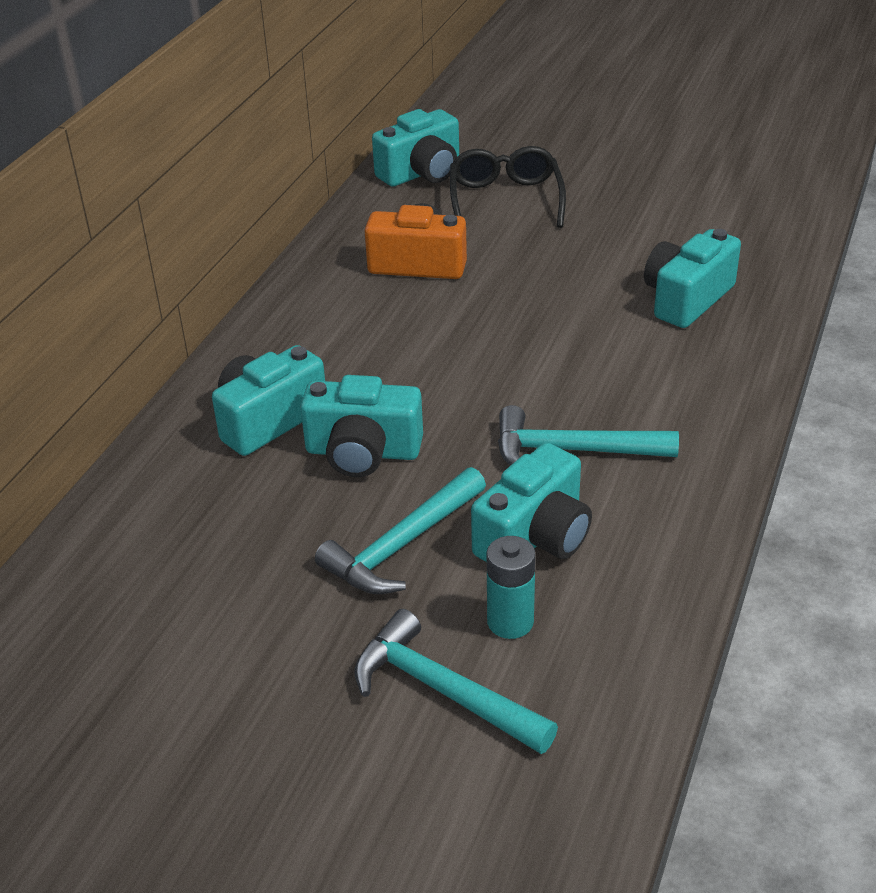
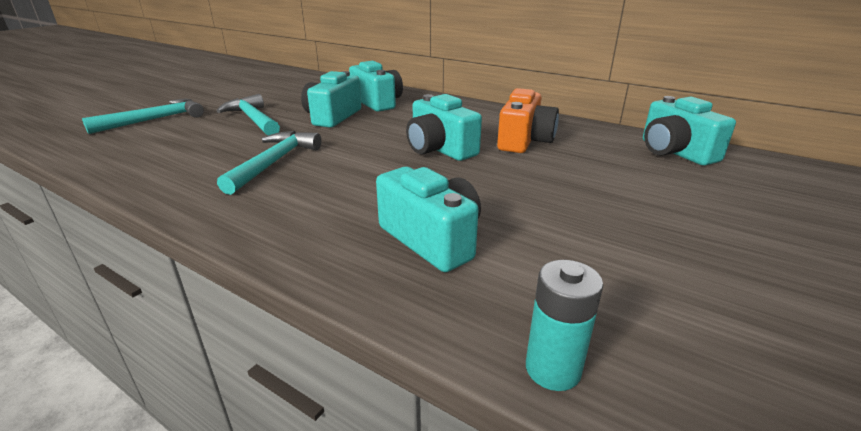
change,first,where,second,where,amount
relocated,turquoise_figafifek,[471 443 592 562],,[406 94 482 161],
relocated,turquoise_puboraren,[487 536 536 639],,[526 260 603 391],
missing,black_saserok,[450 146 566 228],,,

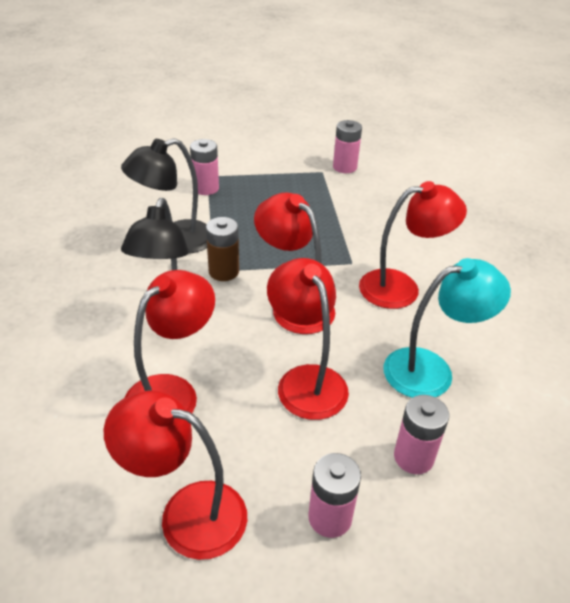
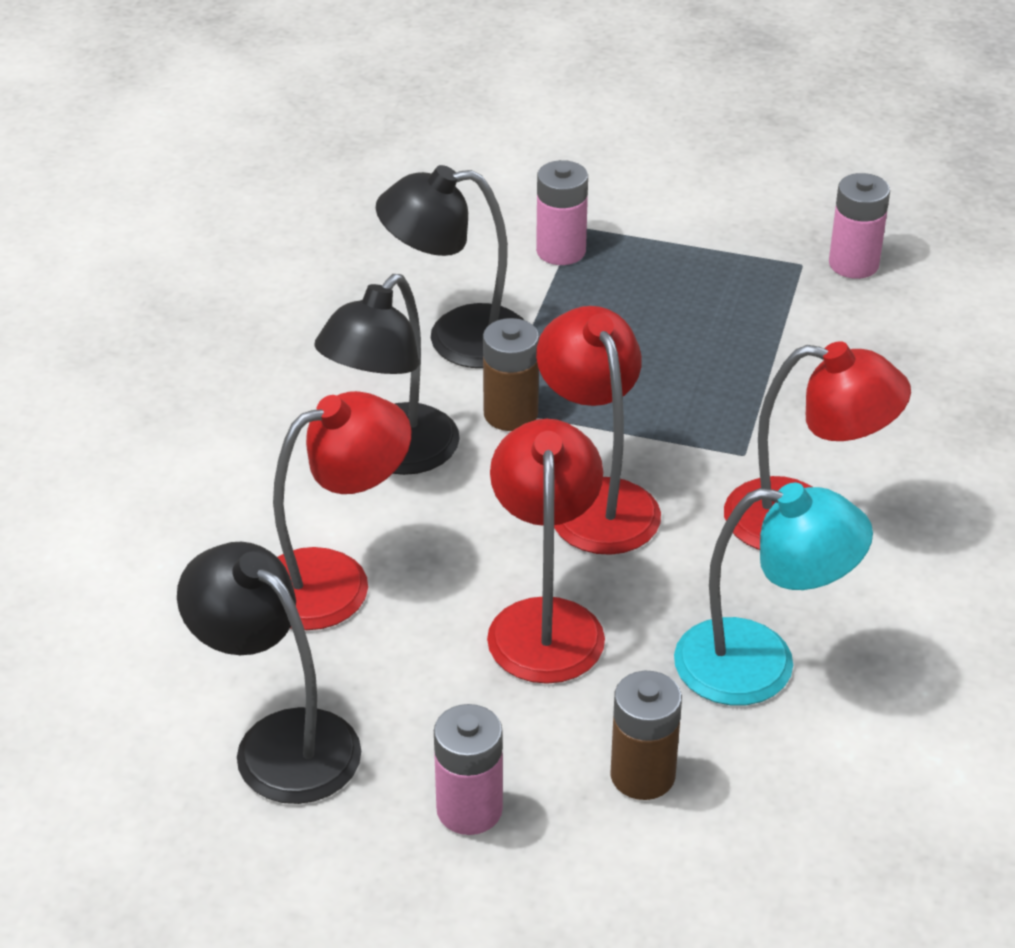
change,first,where,second,where,amount
colour,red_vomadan,[104 390 247 560],black_vomadan,[177 542 361 804],
colour,pink_puboraren,[394 395 449 474],brown_puboraren,[610 671 682 800],

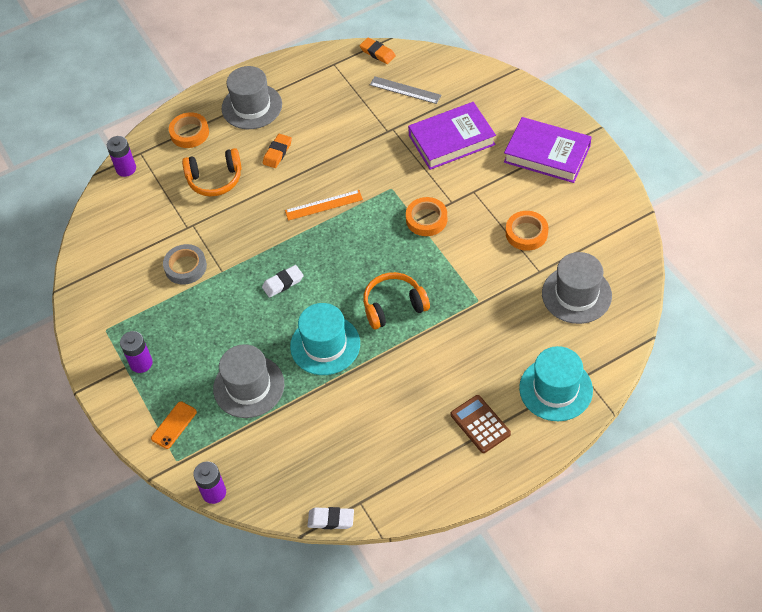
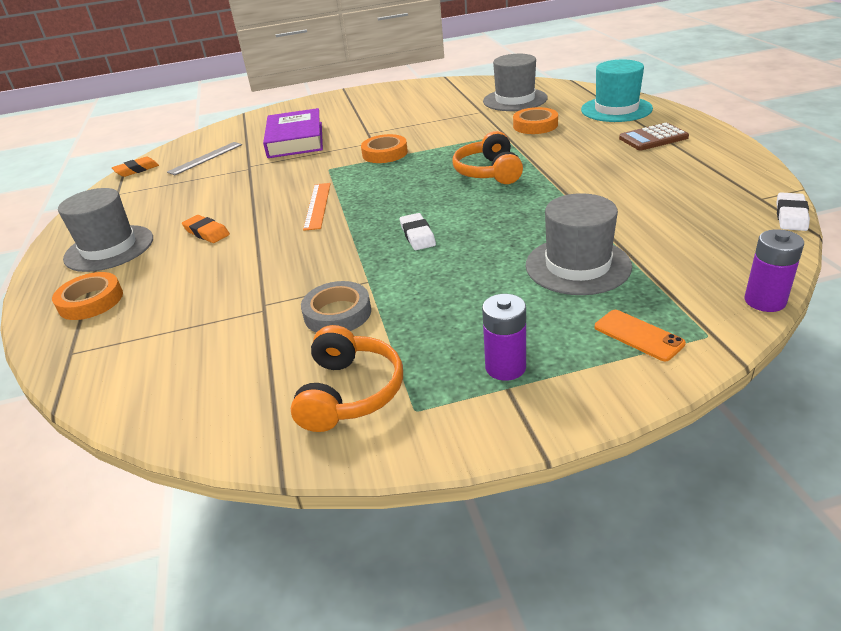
change,first,where,second,where,amount
relocated,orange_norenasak,[182 148 242 197],,[290 325 403 432],
relocated,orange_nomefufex,[506 211 549 251],,[513 107 558 134],
missing,purple_puboraren,[107 136 136 177],,,
missing,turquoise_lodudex,[290 303 360 375],,,
missing,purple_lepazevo,[504 117 592 183],,,

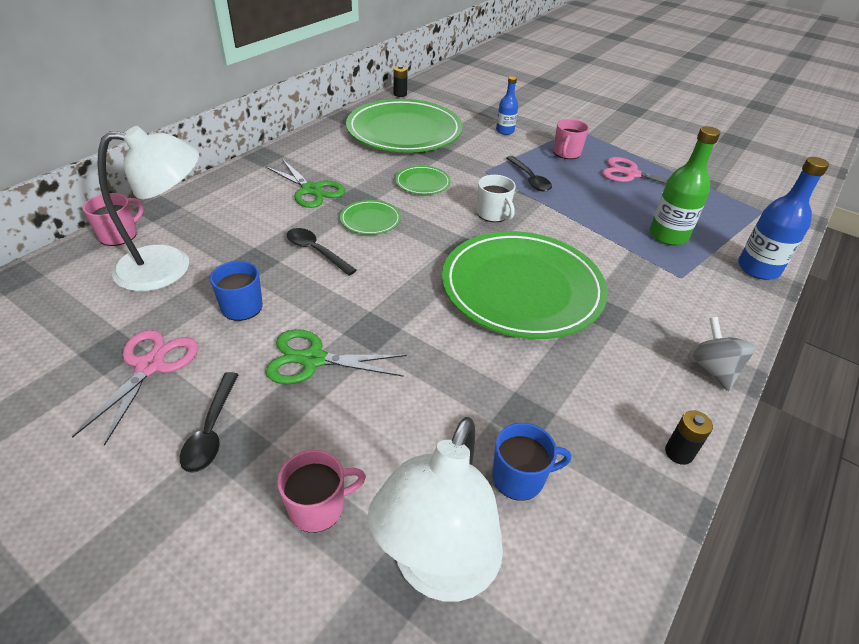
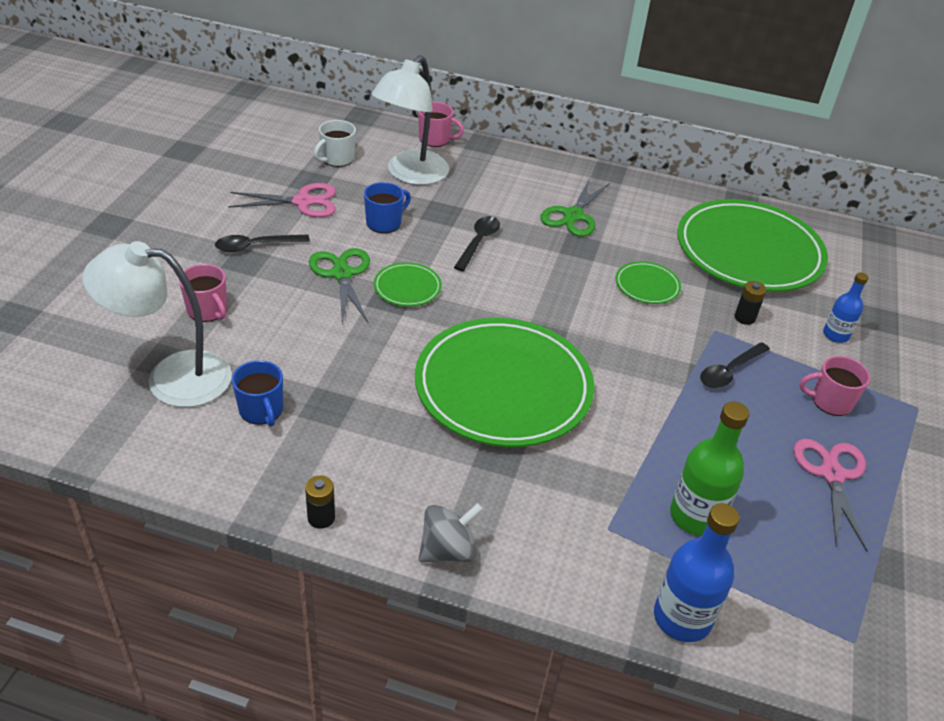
change,first,where,second,where,amount
relocated,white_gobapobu,[477 175 516 222],,[314 120 356 167],
spun,white_vomadan,[97 126 199 292],,[372 55 449 185],60 degrees clockwise
relocated,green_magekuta,[340 200 401 235],,[374 262 442 306],
relocated,black_puboraren,[393 65 408 97],,[735 281 767 325],

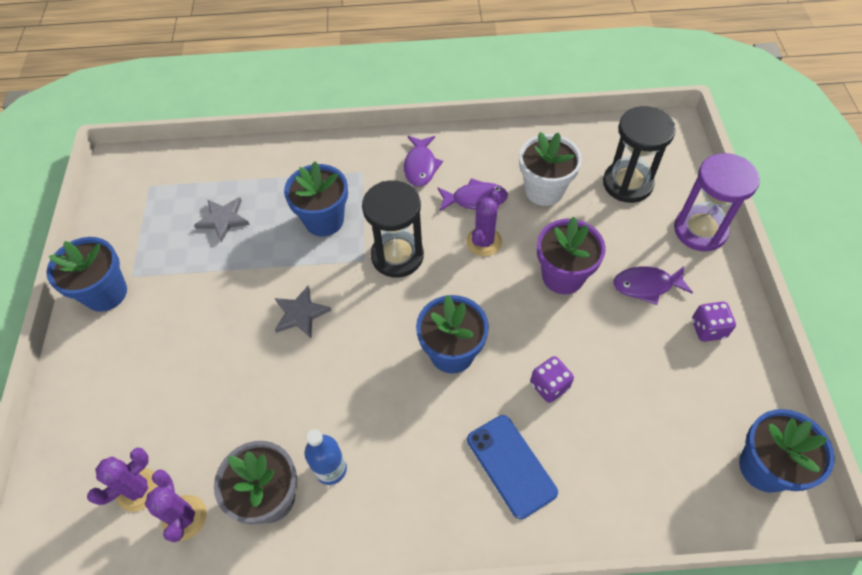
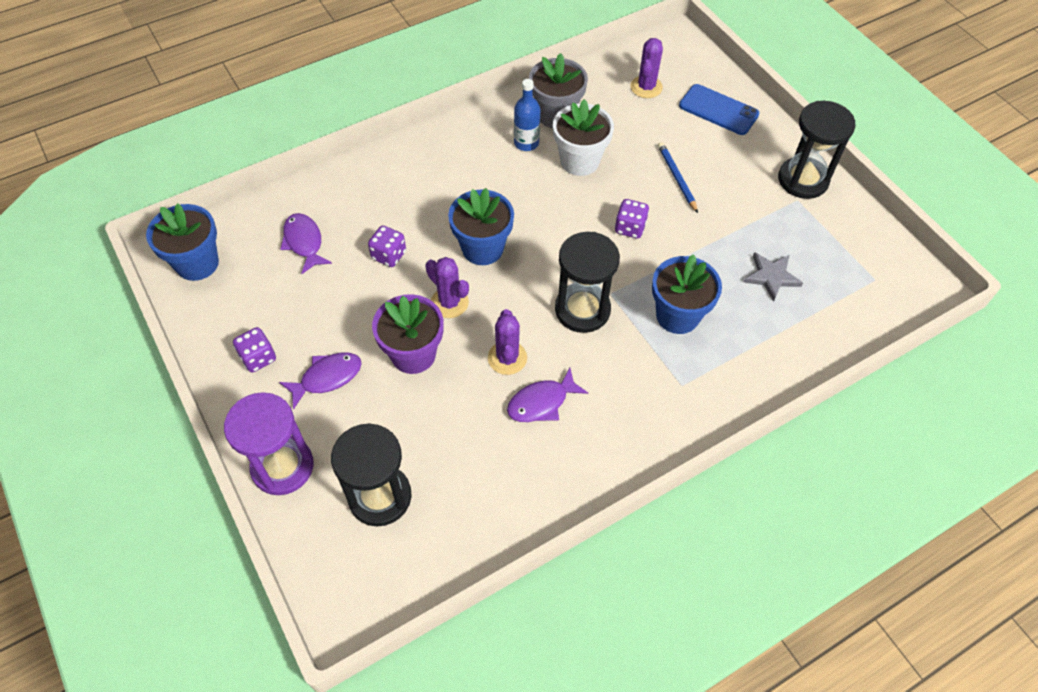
change,first,where,second,where,amount
relocated,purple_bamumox,[404 136 443 187],,[280 213 332 274],
relocated,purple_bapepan,[145 469 207 543],,[425 257 469 318],
relocated,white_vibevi,[519 132 582 206],,[553 99 614 176],
exchanged,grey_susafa,[275 285 331 338],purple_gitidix,[615 199 649 239],
appeared,,,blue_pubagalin,[658 142 698 213],
relocated,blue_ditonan,[467 415 558 519],,[679 84 759 135],
exchanged,blue_vibevi,[46 237 127 312],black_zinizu,[778 101 856 199],

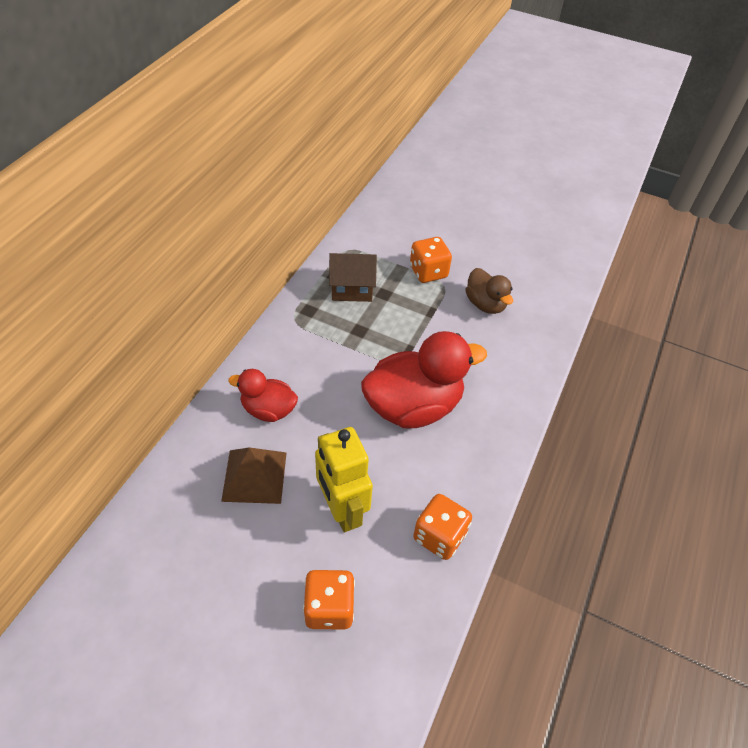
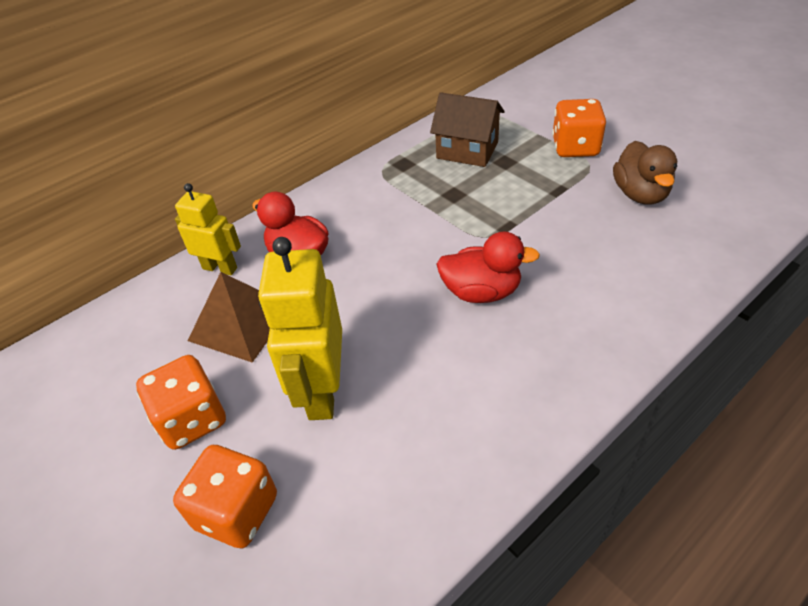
change,first,where,second,where,amount
relocated,orange_gitidix,[413 494 472 560],,[136 355 226 450],
appeared,,,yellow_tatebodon,[175 183 241 275],
size,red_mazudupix,[361 331 487 428],,[437 231 540 303],x0.55

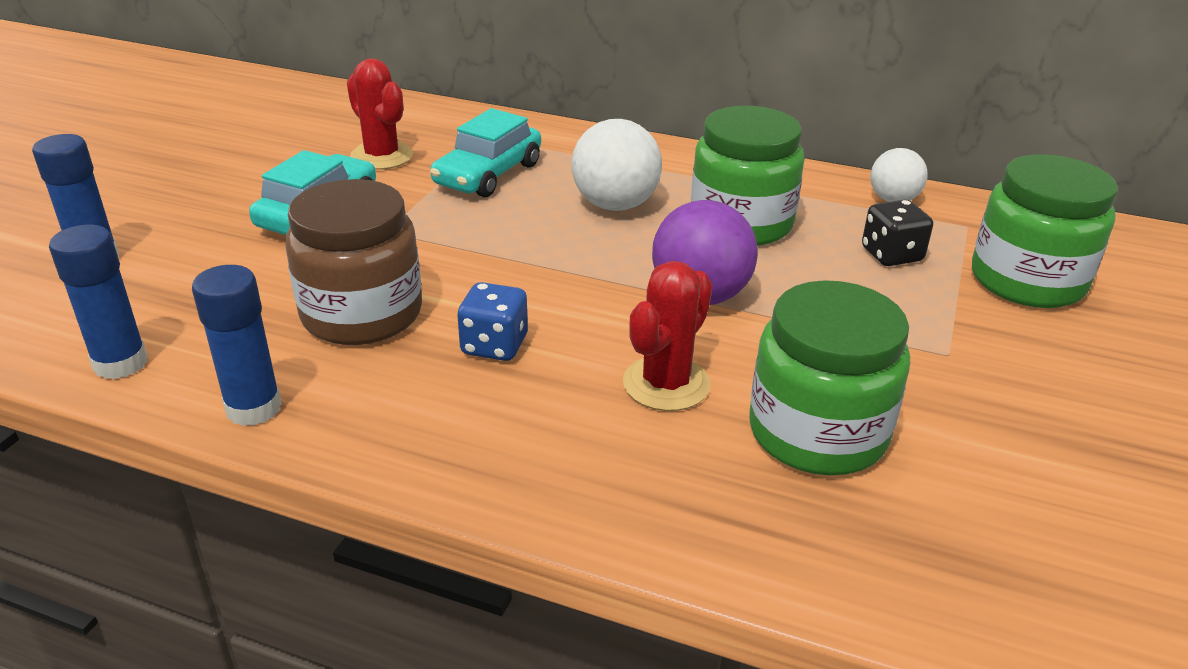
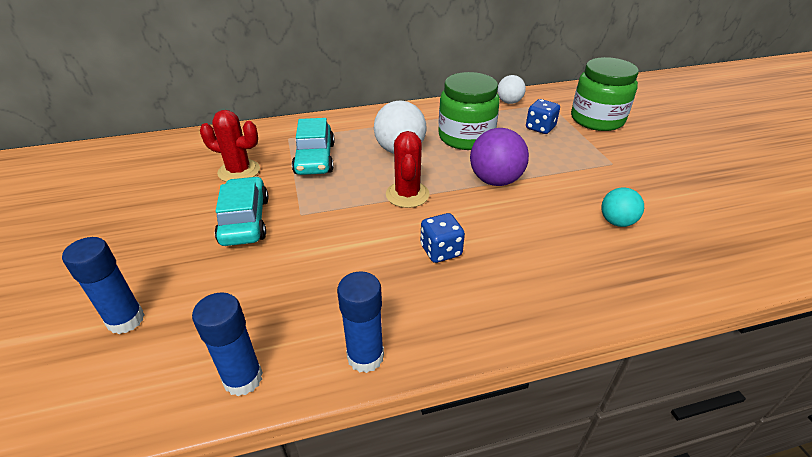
change,first,where,second,where,amount
relocated,red_bapepan,[623 261 712 411],,[386 131 430 208],
colour,black_gitidix,[862 200 933 266],blue_gitidix,[526 99 560 134],
exchanged,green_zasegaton,[750 280 910 475],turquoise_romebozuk,[601 187 644 227],
missing,brown_zasegaton,[285 179 422 345],,,

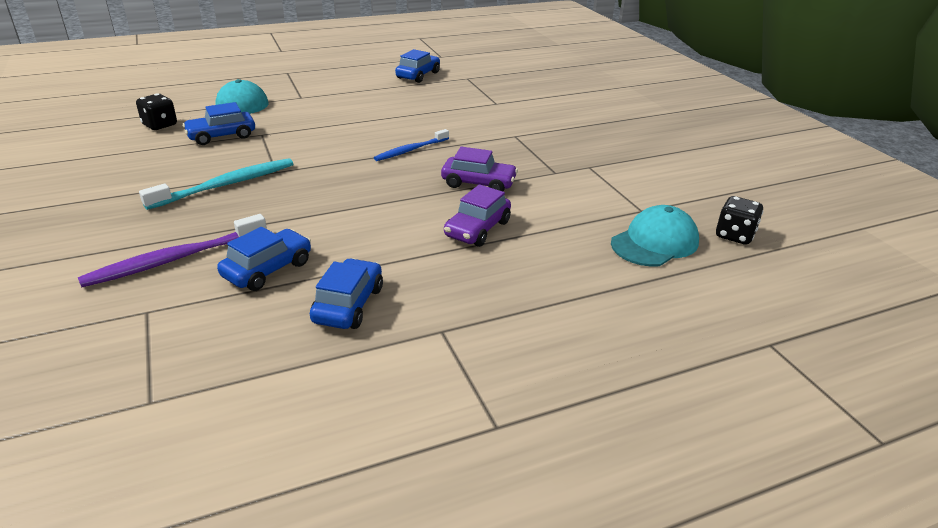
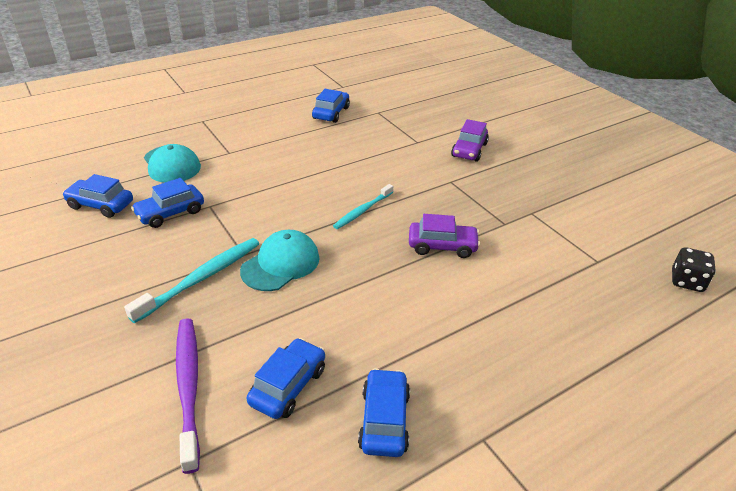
change,first,where,second,where,amount
exchanged,black_gitidix,[136 93 177 130],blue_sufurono,[62 174 133 218],
spun,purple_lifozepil,[78 214 267 287],,[176 318 200 474],120 degrees clockwise
relocated,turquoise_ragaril,[611 205 699 267],,[240 230 319 291],
colour,blue_lifozepil,[374 129 449 161],turquoise_lifozepil,[333 184 393 229],
relocated,purple_sufurono,[444 184 511 247],,[451 119 489 162],

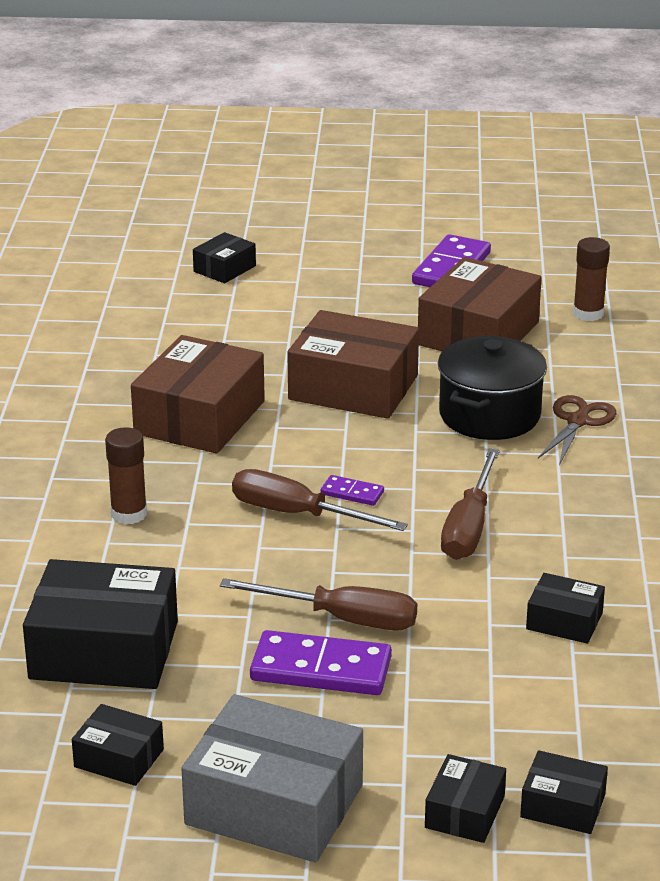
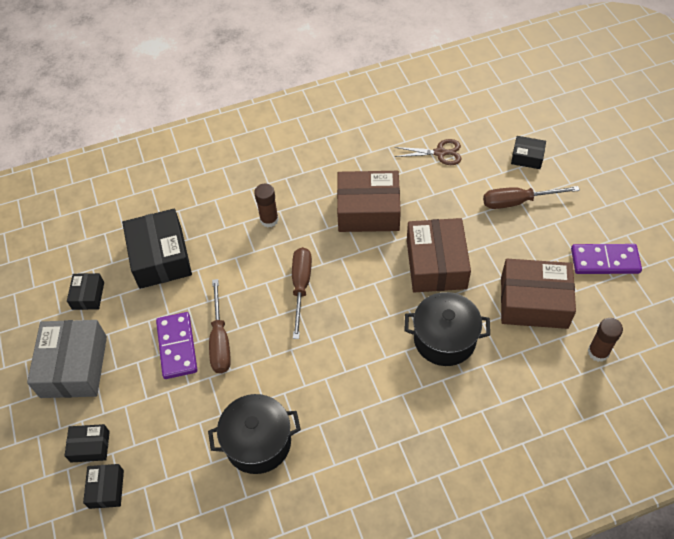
change,first,where,second,where,amount
exchanged,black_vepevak,[526 573 605 644],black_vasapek,[208 394 301 474],
relocated,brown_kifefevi,[538 395 616 465],,[395 139 462 165],
relocated,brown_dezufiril,[441 448 500 560],,[483 186 580 209],
missing,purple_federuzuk,[321 475 384 506],,,

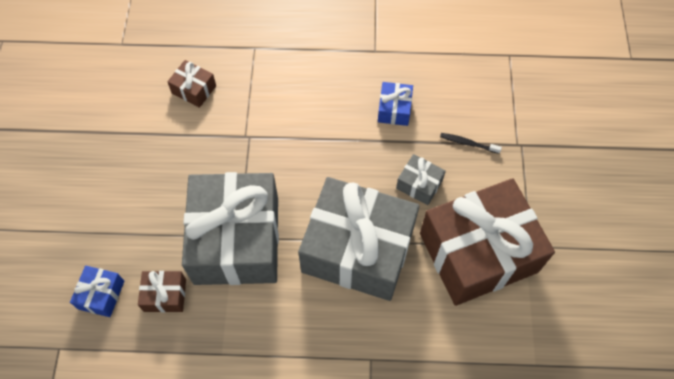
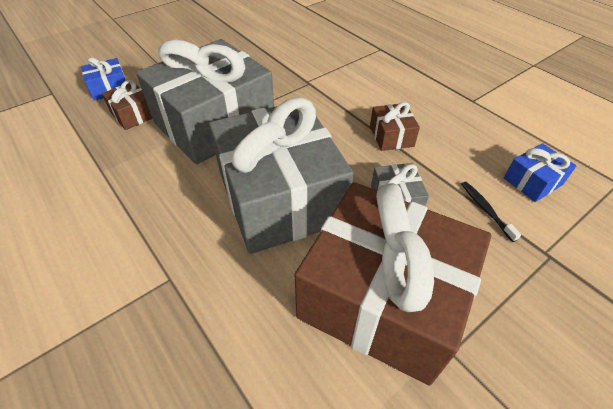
change,first,where,second,where,amount
relocated,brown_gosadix,[167 60 216 108],,[370 102 420 151],
relocated,blue_gosadix,[378 82 413 126],,[504 143 577 202],

